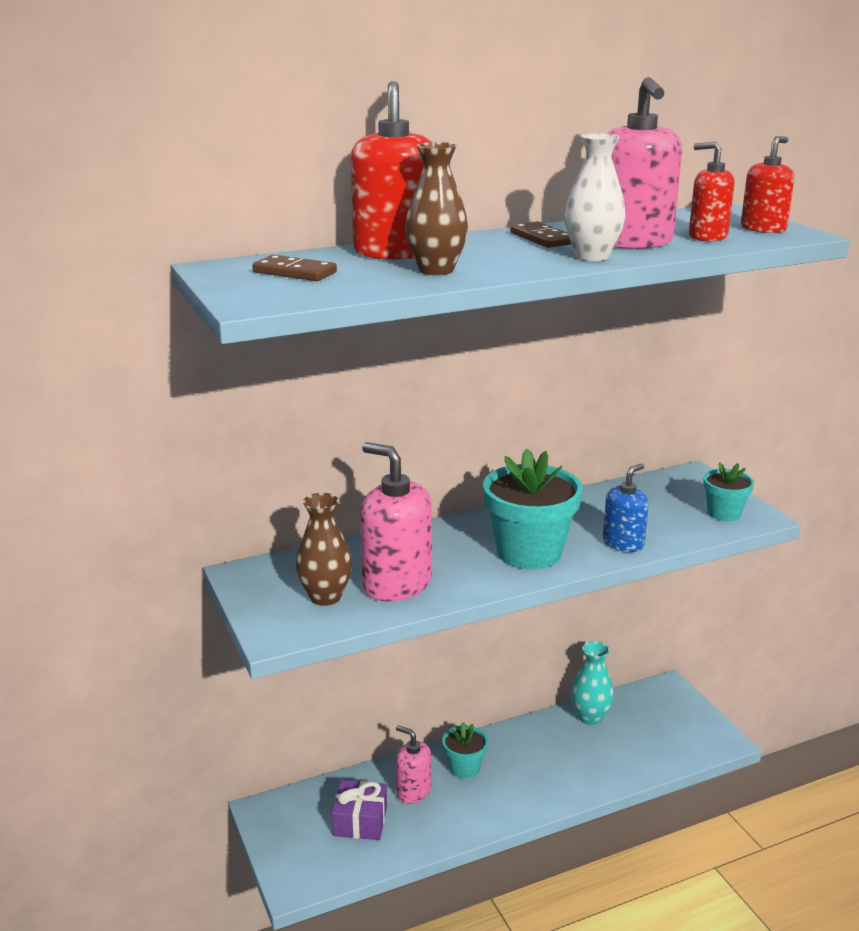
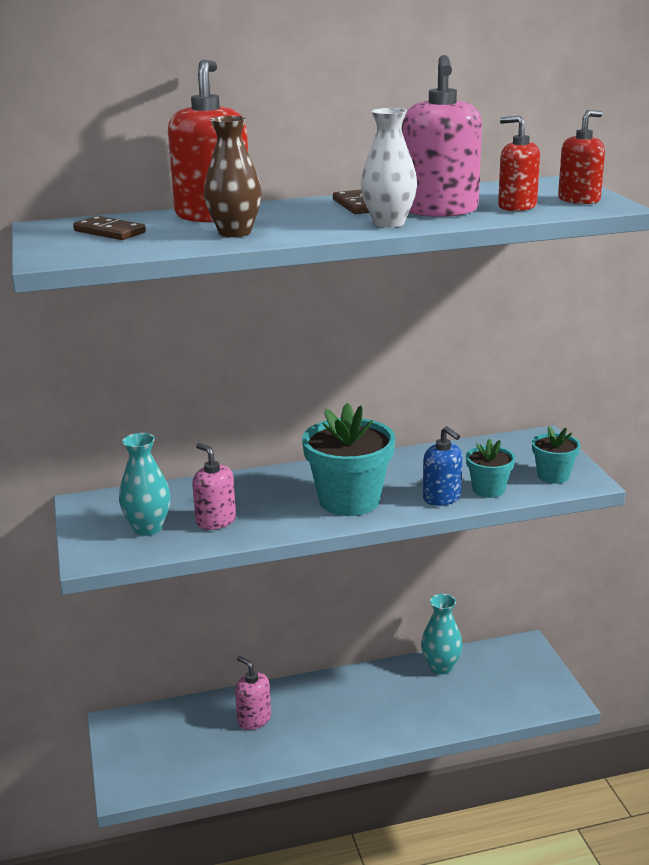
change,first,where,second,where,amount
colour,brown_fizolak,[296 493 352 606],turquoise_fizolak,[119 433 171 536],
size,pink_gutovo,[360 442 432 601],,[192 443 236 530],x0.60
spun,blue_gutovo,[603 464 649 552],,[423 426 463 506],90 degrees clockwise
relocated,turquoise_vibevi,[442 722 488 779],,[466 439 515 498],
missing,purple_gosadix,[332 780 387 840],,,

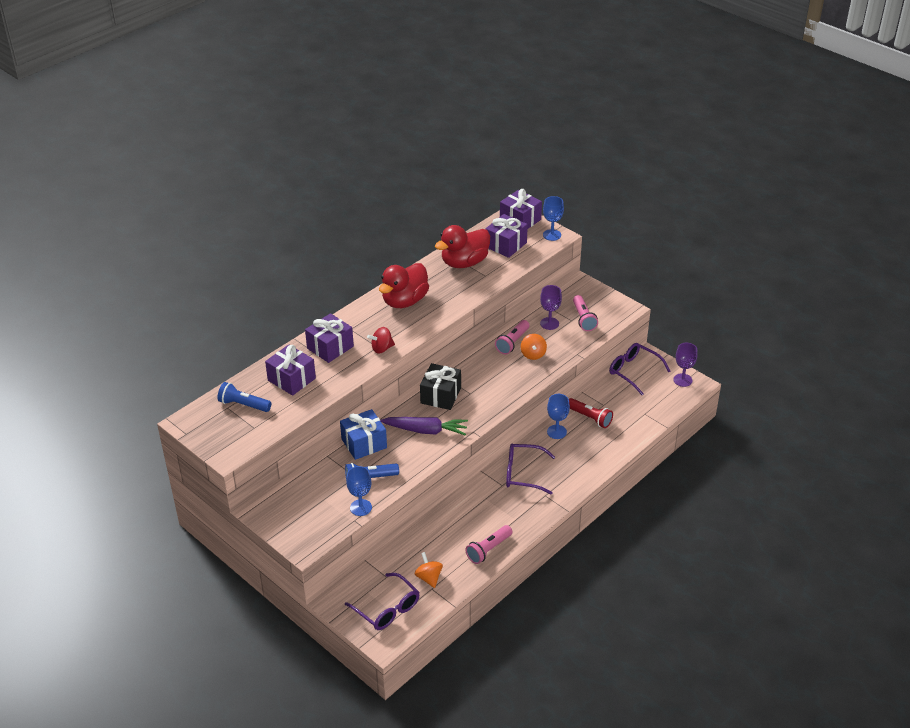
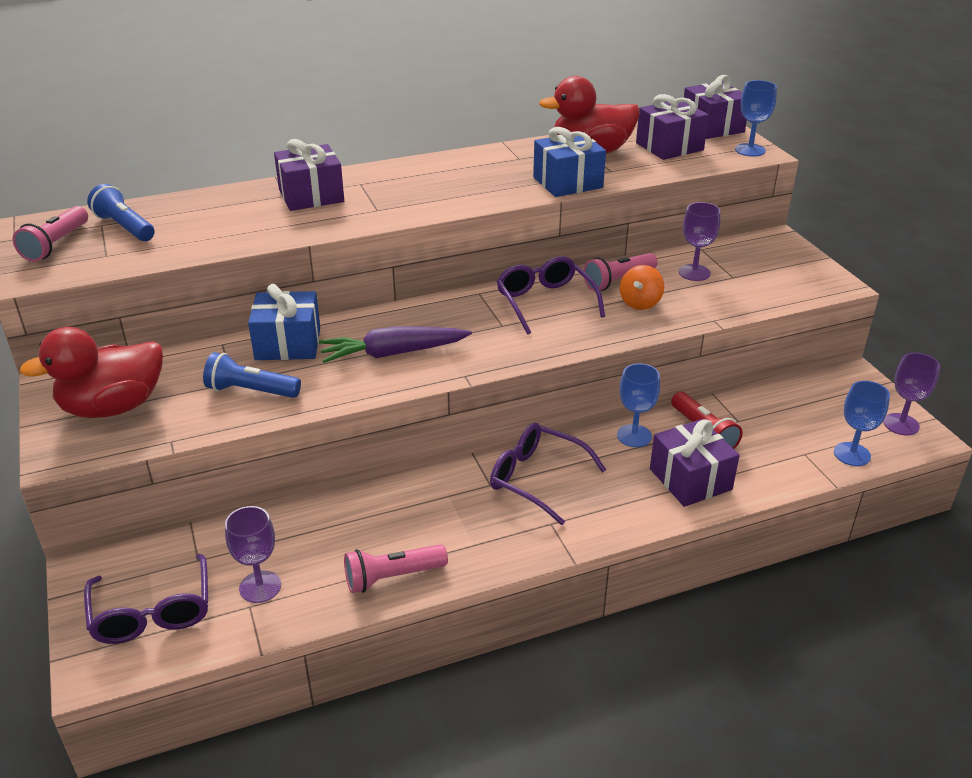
change,first,where,second,where,amount
relocated,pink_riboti,[573 295 598 331],,[13 206 88 262],
relocated,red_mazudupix,[379 263 429 308],,[19 327 163 418],
exchanged,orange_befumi,[415 552 443 588],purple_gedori,[225 506 281 603],
spun,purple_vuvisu,[380 417 468 436],,[319 326 472 363],135 degrees clockwise
relocated,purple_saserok,[609 343 670 395],,[497 256 605 335],
appeared,,,blue_gosadix,[533 127 606 197],
relocated,purple_gosadix,[265 345 316 396],,[650 419 740 507],
relocated,blue_gedori,[346 466 372 516],,[834 381 890 466],
missing,red_befumi,[367 327 395 354],,,
missing,black_gosadix,[420 363 461 410],,,

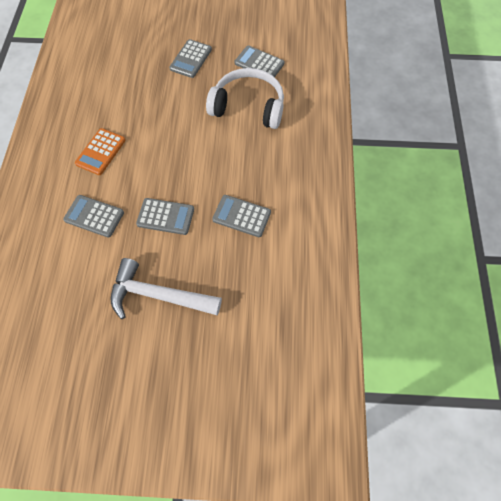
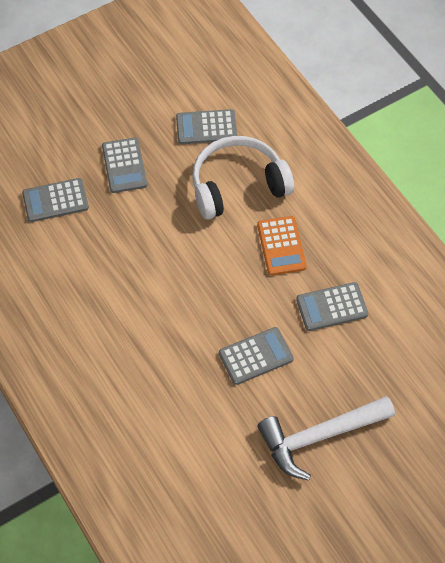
change,first,where,second,where,amount
relocated,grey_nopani,[63 195 124 238],,[22 178 89 222],
relocated,orange_nopani,[75 128 126 175],,[257 216 307 276],

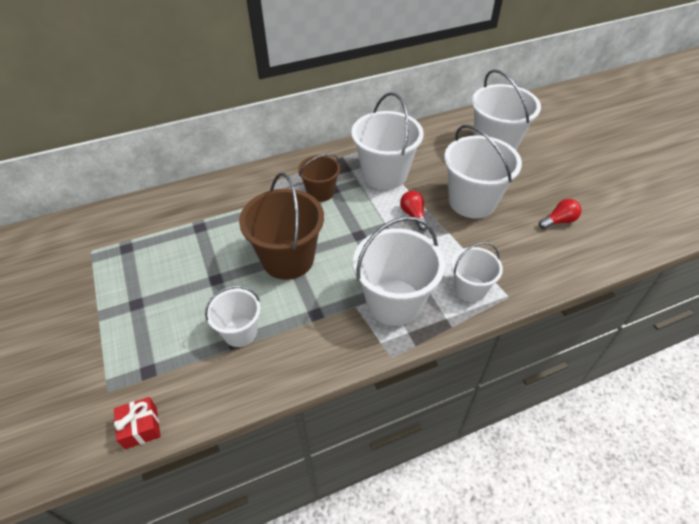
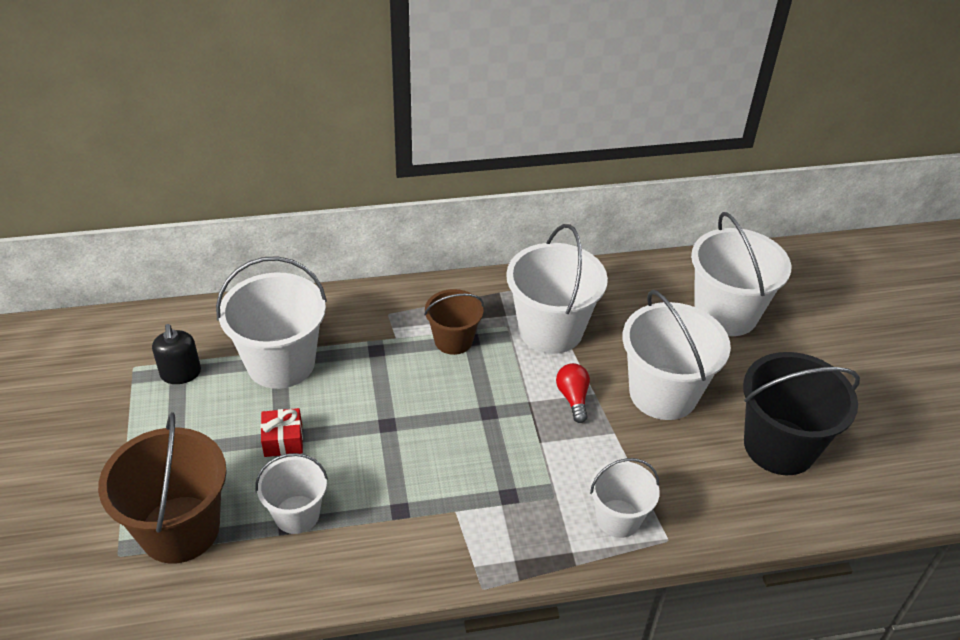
change,first,where,second,where,amount
relocated,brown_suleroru,[239 173 324 280],,[98 412 227 564],
appeared,,,black_gutovo,[152 324 201 384],
relocated,white_suleroru,[353 217 445 326],,[216 256 327 389],
relocated,red_gosadix,[114 397 161 449],,[261 408 303 457],
exchanged,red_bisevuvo,[539 199 581 229],black_suleroru,[743 352 860 475],

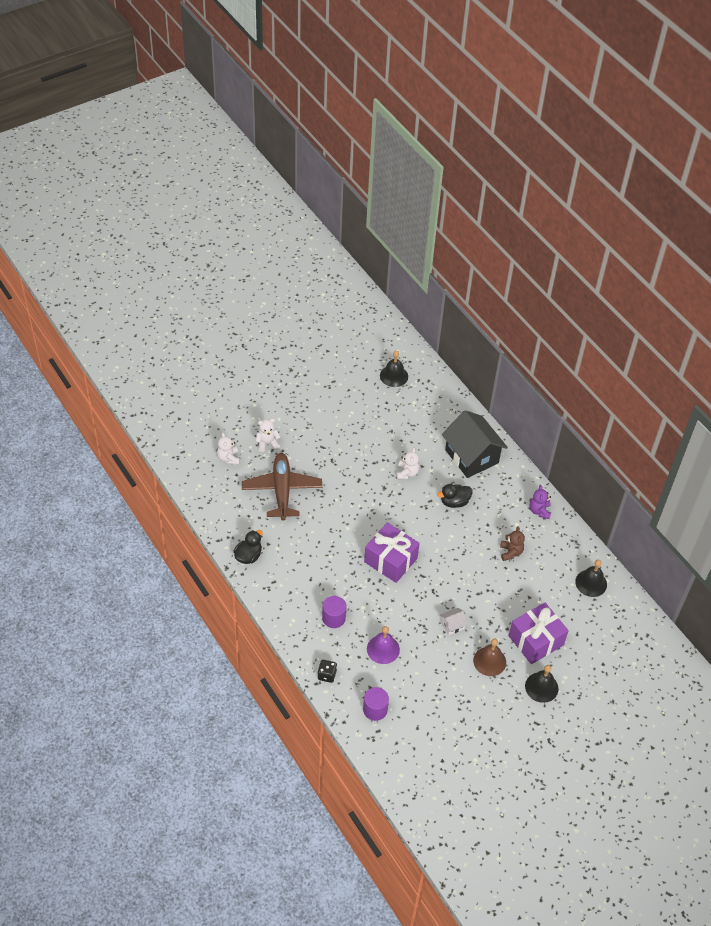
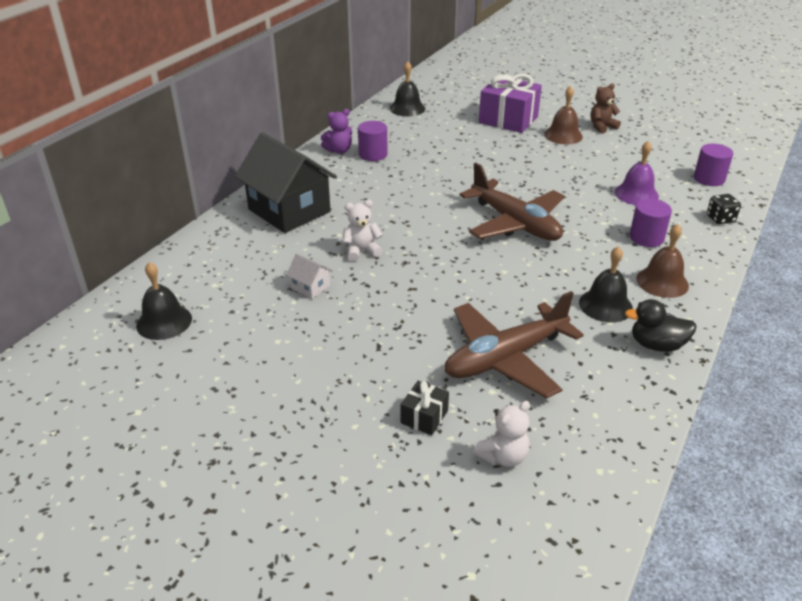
change,first,where,second,where,amount
spun,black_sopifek,[442 410 508 478],,[235 132 337 233],75 degrees counterclockwise
relocated,white_sopifek,[440 608 468 635],,[286 254 333 299],
appeared,,,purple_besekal,[358 121 388 161],
exchanged,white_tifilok,[256 419 280 452],black_gosadix,[401 381 449 435],
exchanged,purple_gosadix,[364 523 420 583],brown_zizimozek,[459 163 564 241],
relocated,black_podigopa,[525 665 558 703],,[579 246 633 322],
relocated,brown_tifilok,[500 526 525 561],,[590 83 621 134],
appeared,,,brown_podigopa,[636 224 689 298],
missing,black_mazudupix,[437 484 473 508],,,

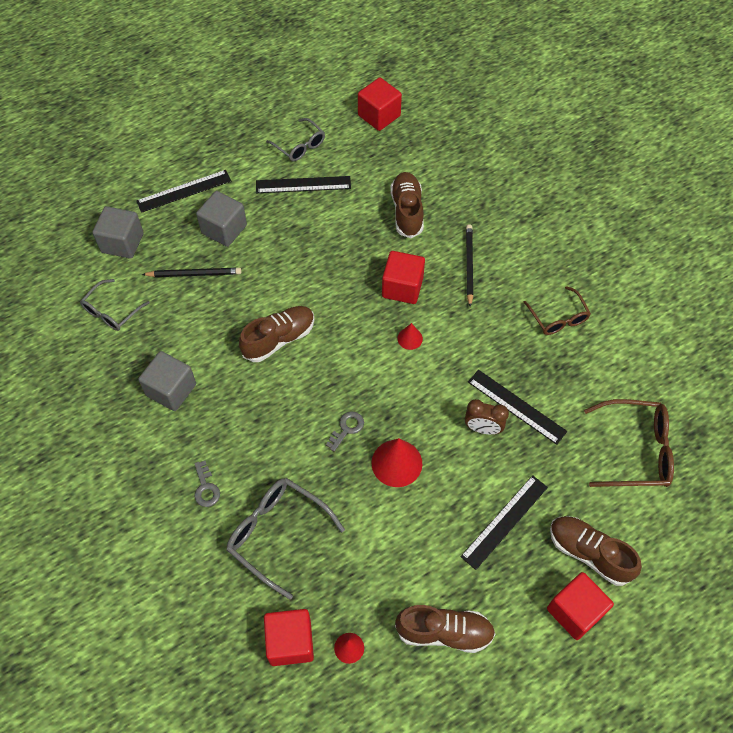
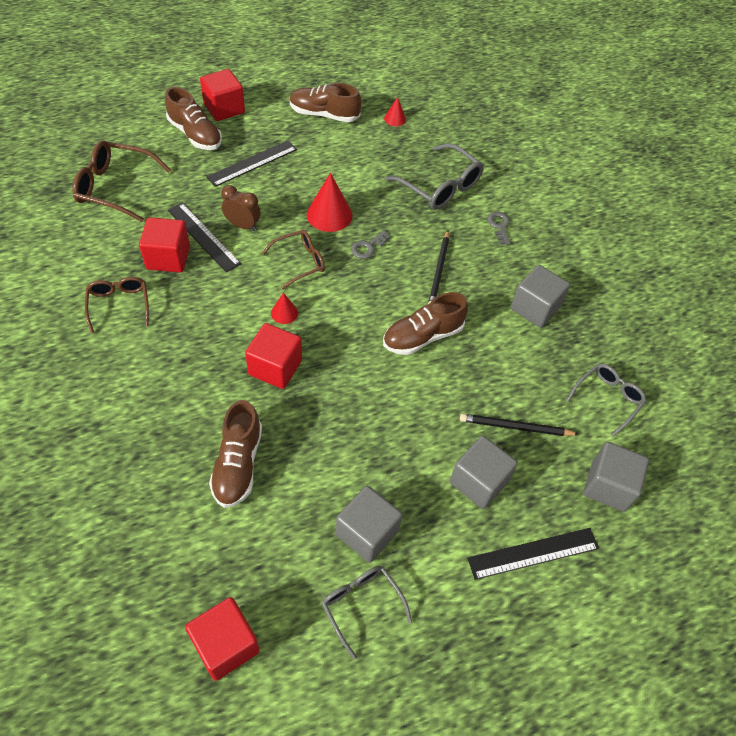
change,first,where,second,where,amount
relocated,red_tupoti,[264 609 314 666],,[139 217 190 273],
appeared,,,brown_saserok,[262 230 325 289],
exchanged,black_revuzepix,[256 176 351 193],grey_tupoti,[336 486 403 563],
relocated,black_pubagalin,[466 224 473 307],,[428 231 449 304],

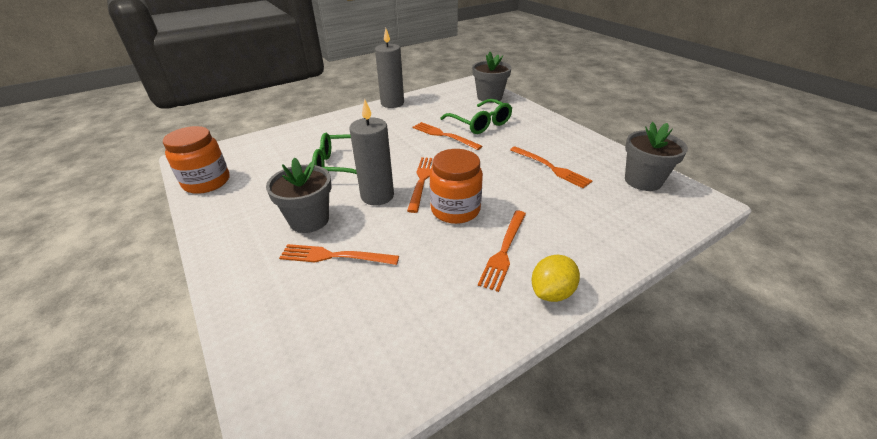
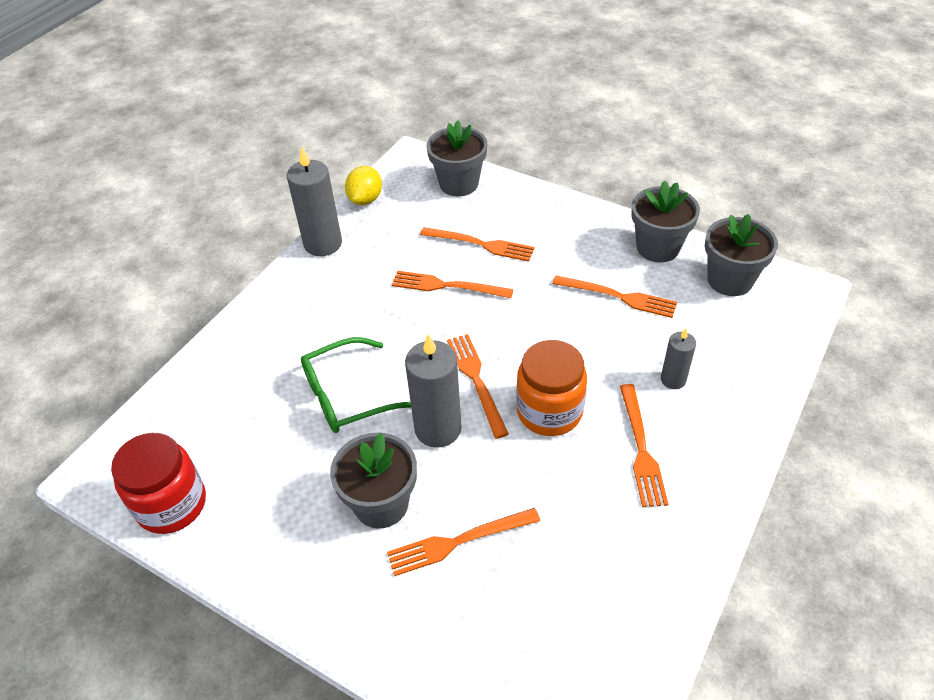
change,first,where,second,where,amount
colour,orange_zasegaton,[163 126 229 194],red_zasegaton,[111 433 206 534],
relocated,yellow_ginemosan,[531 254 580 302],,[345 166 382 205],
exchanged,green_saserok,[440 99 512 134],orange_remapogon,[420 227 535 262],
appeared,,,grey_vibevi,[631 181 700 262],
appeared,,,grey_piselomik,[661 329 696 389],

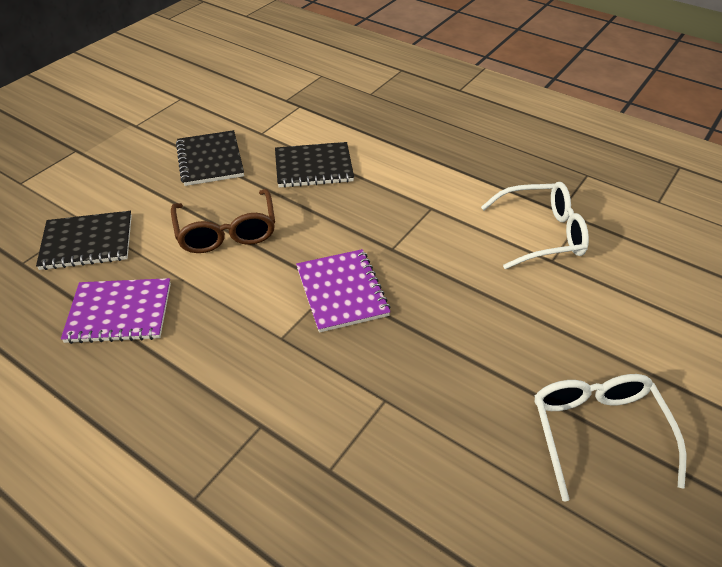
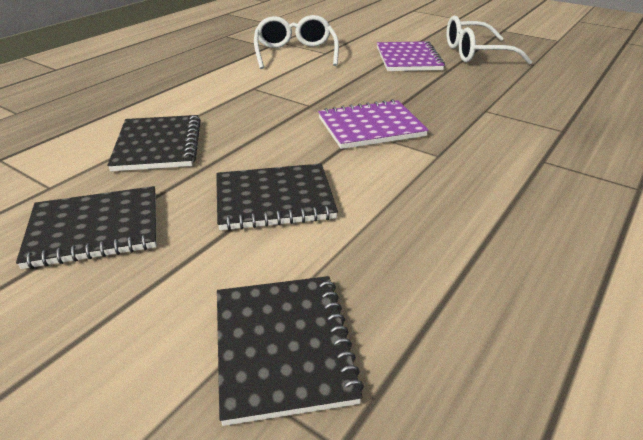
change,first,where,second,where,amount
exchanged,brown_saserok,[171 189 275 253],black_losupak,[216 163 338 231],
relocated,purple_losupak,[61 278 171 344],,[377 41 445 71],

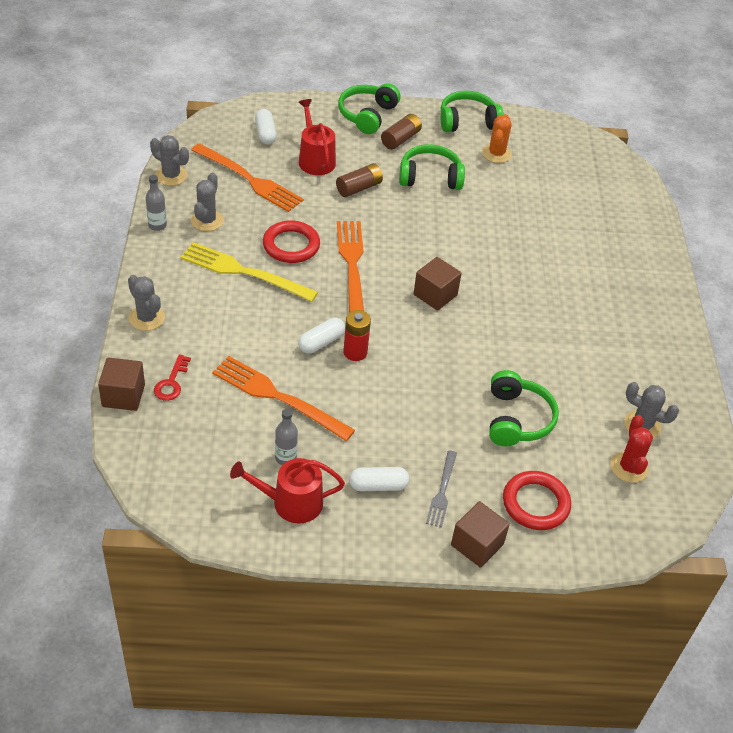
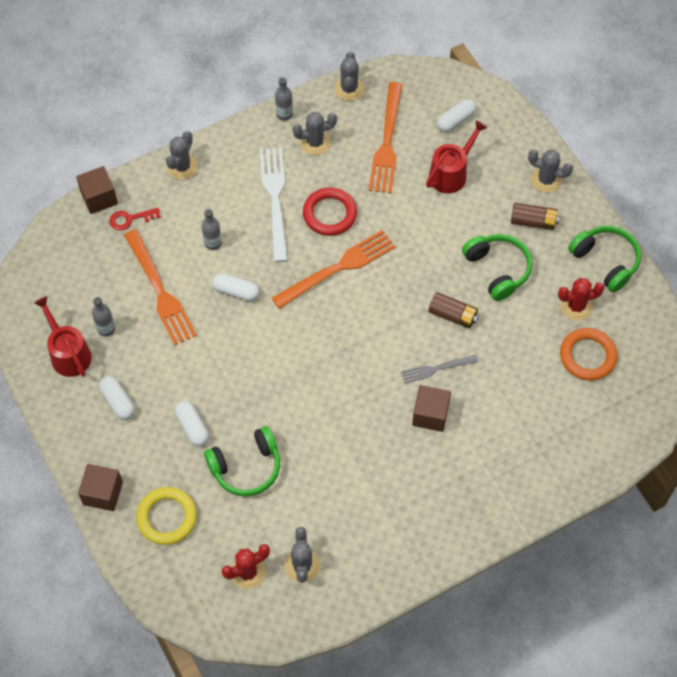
change,first,where,second,where,amount
spun,orange_remapogon,[212 356 355 441],,[124 229 197 345],150 degrees clockwise
colour,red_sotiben,[503 471 571 530],yellow_sotiben,[136 487 197 545],
appeared,,,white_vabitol,[175 401 209 446],
appeared,,,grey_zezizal,[202 209 222 250],
colour,yellow_remapogon,[180 242 318 302],white_remapogon,[260 148 288 262],
relocated,grey_remapogon,[426 450 457 528],,[401 355 478 383],
relocated,brown_tupoti,[413 257 462 311],,[412 385 451 432],
relocated,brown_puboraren,[336 163 383 197],,[428 292 478 329],
exchanged,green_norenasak,[338 83 400 134],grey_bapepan,[528 149 573 193],
colour,orange_bapepan,[482 114 512 163],red_bapepan,[558 278 605 320],
appeared,,,orange_sotiben,[560 328 618 381],
missing,red_puboraren,[343 310 371 361],,,

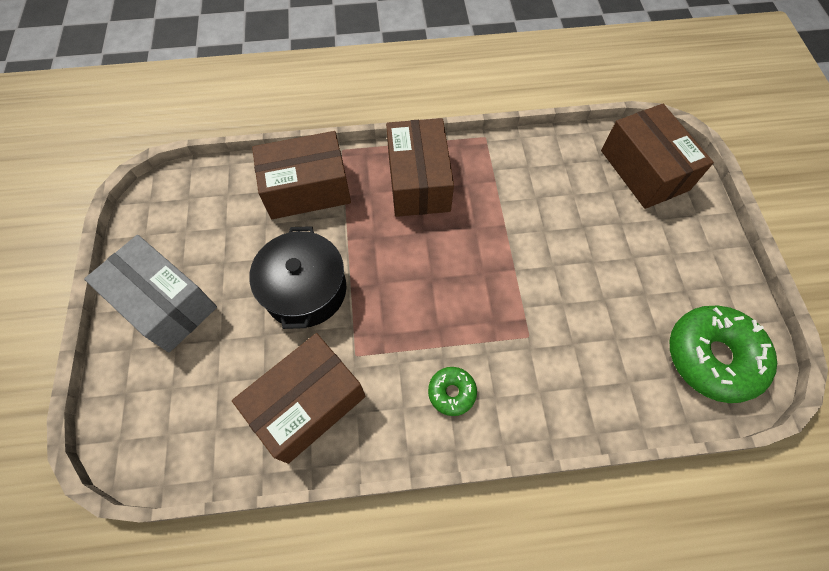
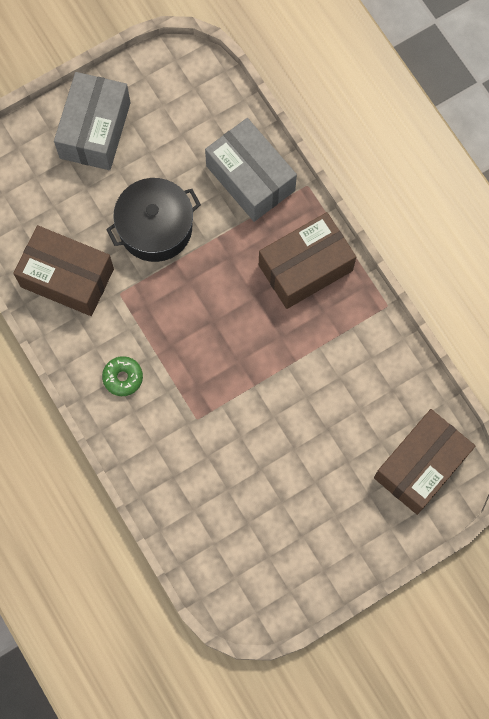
change,first,where,second,where,amount
colour,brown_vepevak,[252 131 351 219],grey_vepevak,[205 118 297 222],
missing,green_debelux,[669 306 777 403],,,

